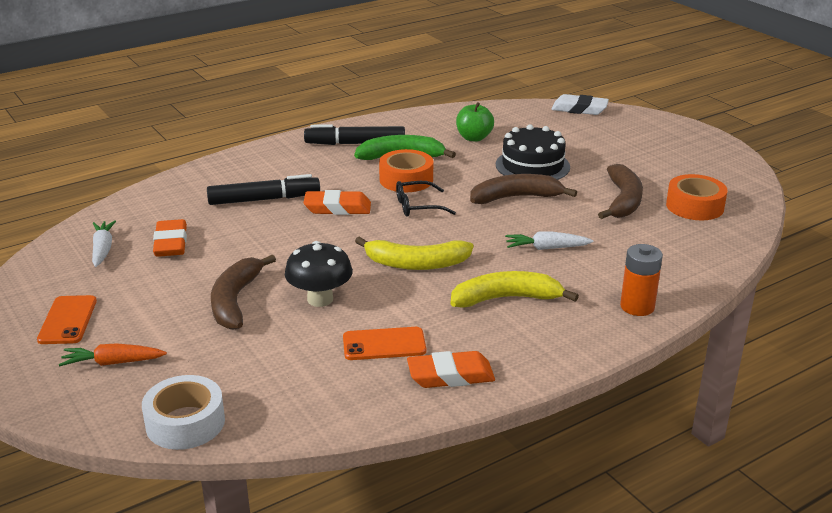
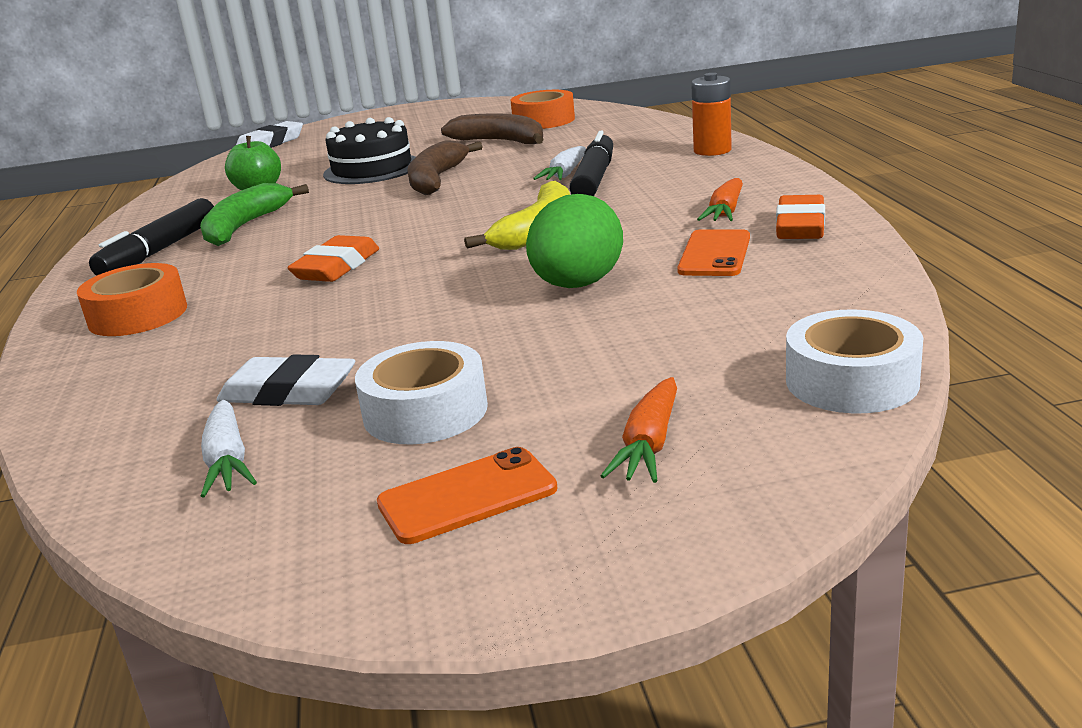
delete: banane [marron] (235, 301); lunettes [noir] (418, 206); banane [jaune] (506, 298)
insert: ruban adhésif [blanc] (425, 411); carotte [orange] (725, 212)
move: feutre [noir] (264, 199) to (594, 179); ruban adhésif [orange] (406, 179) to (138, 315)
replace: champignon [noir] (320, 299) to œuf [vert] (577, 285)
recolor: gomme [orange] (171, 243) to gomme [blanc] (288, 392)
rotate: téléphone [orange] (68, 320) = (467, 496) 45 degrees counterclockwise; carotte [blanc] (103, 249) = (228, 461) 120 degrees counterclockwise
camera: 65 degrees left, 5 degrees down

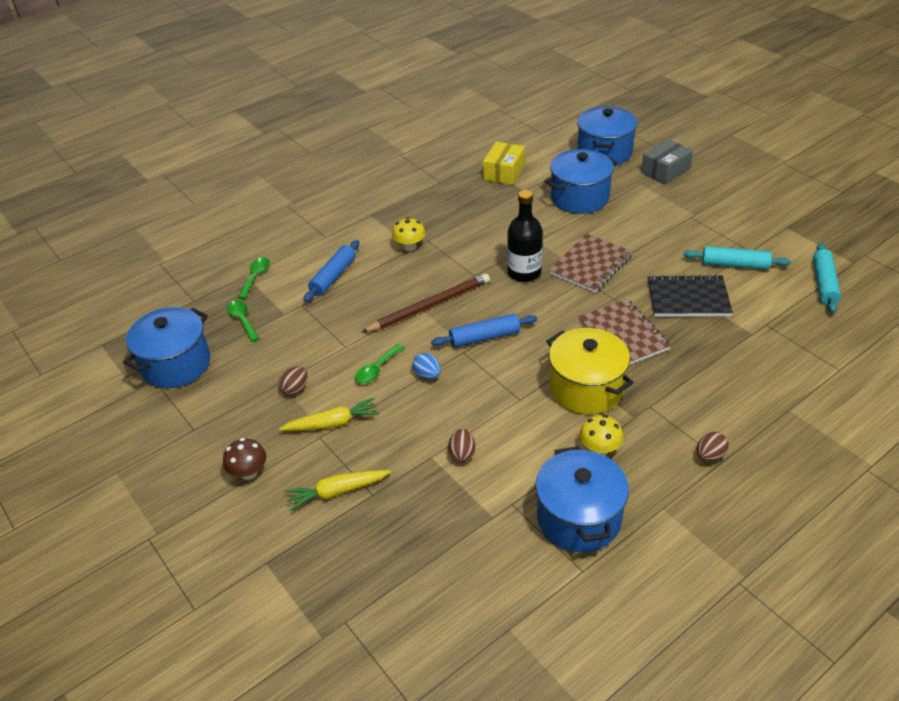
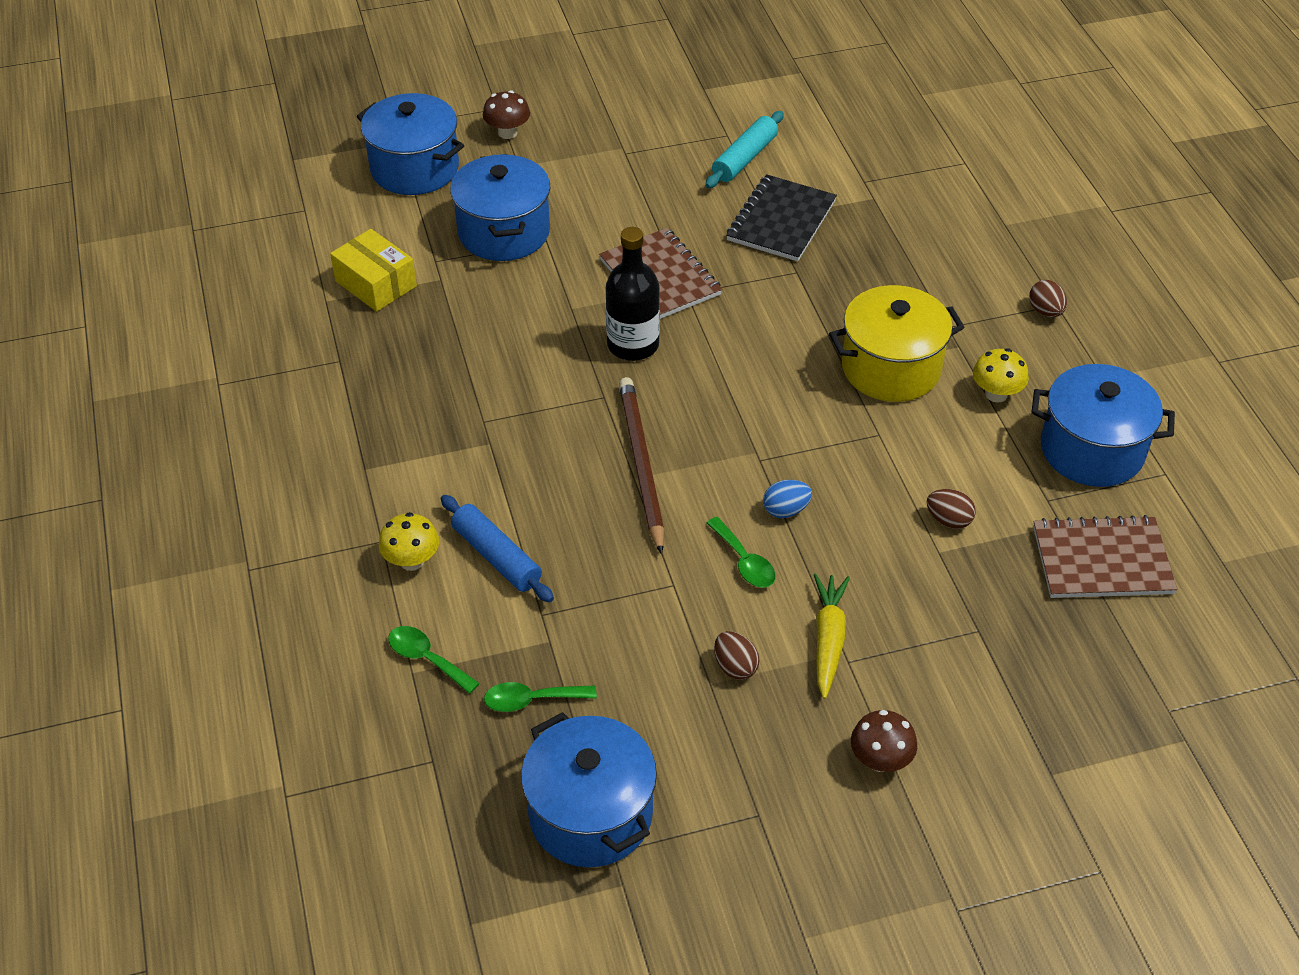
delete: carotte [jaune] (337, 492); rouleau à pâtisserie [bleu] (484, 337); rouleau à pâtisserie [turquoise] (824, 283)
move: champignon [jaune] (410, 247) to (412, 561); carnet [marron] (623, 335) to (1102, 560)
replace: boîte [gris] (665, 171) to champignon [marron] (507, 133)
camera: 70 degrees left, 5 degrees up

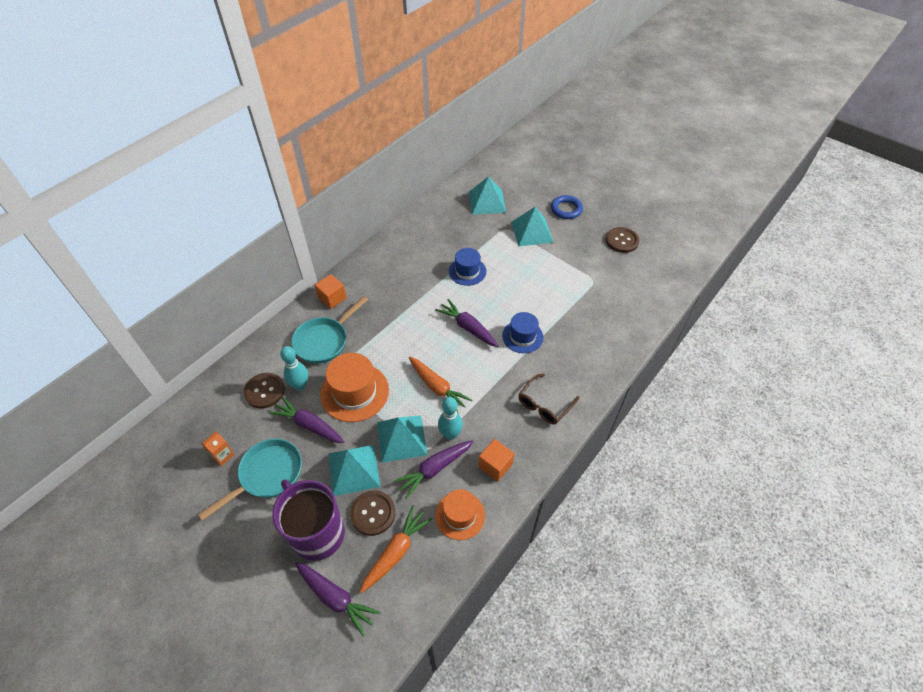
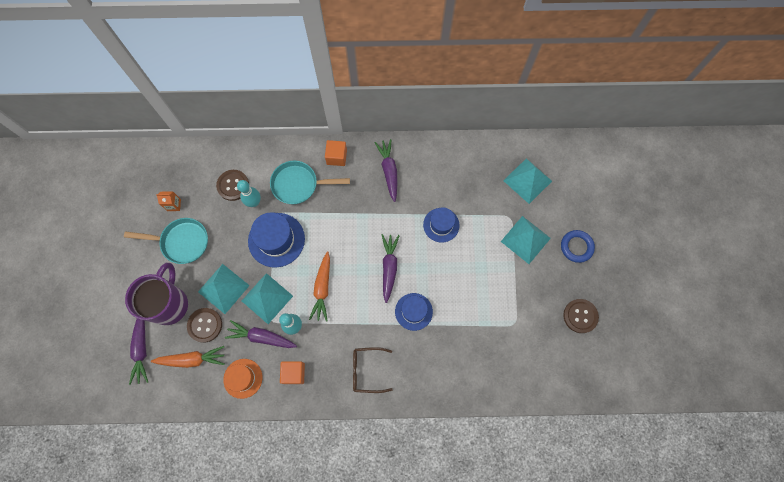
move: carotte [violet] (309, 425) to (389, 171)
recolor: chapeau [orange] (354, 392) to chapeau [bleu] (276, 240)
camera: 50 degrees right, 20 degrees up

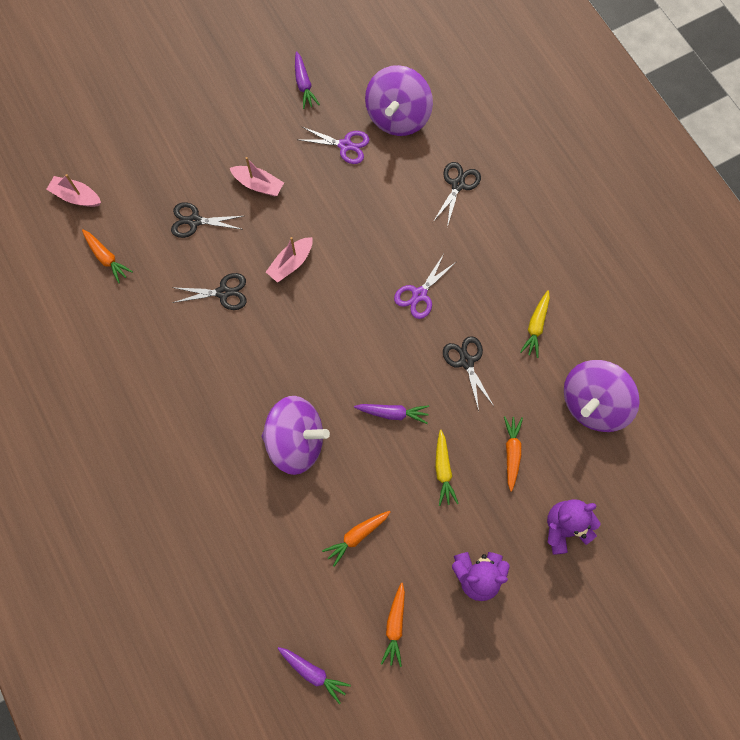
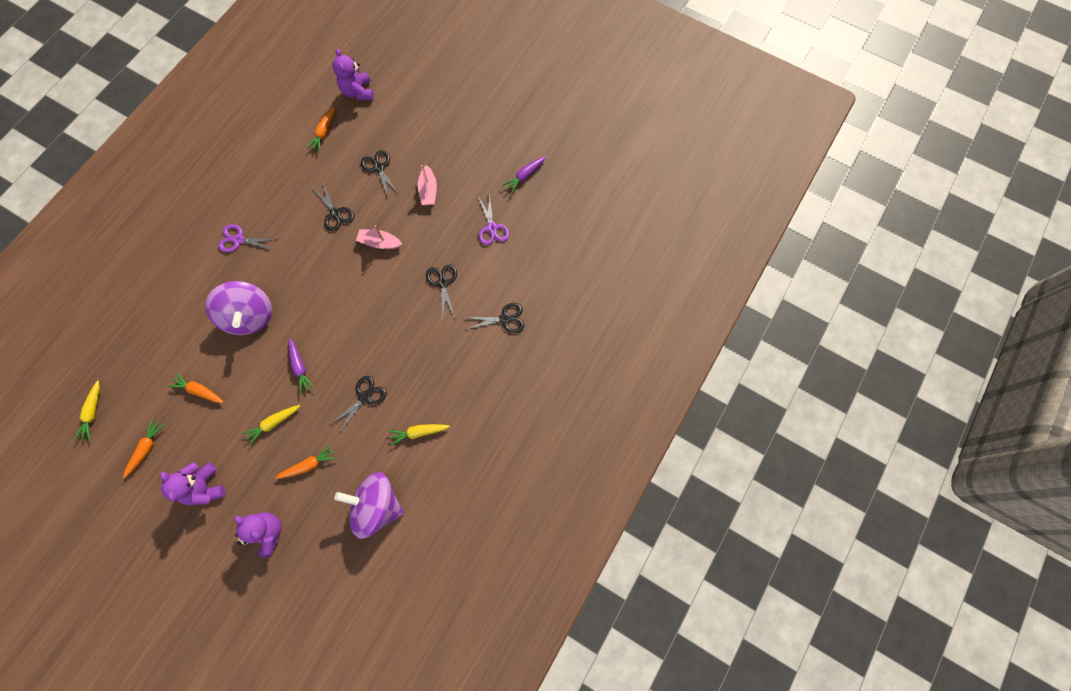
delete: toupie [violet] (398, 117)
insert: ciseaux [noir] (443, 283)
move: ciseaux [violet] (419, 294) to (238, 240)
replace: bateau [rose] (76, 196) to ours en peluche [violet] (358, 92)
recolor: carotte [violet] (313, 672) to carotte [jaune] (93, 412)
rotate: carotte [orange] (395, 625) = (146, 449) 135 degrees clockwise
camera: 60 degrees right, 0 degrees up

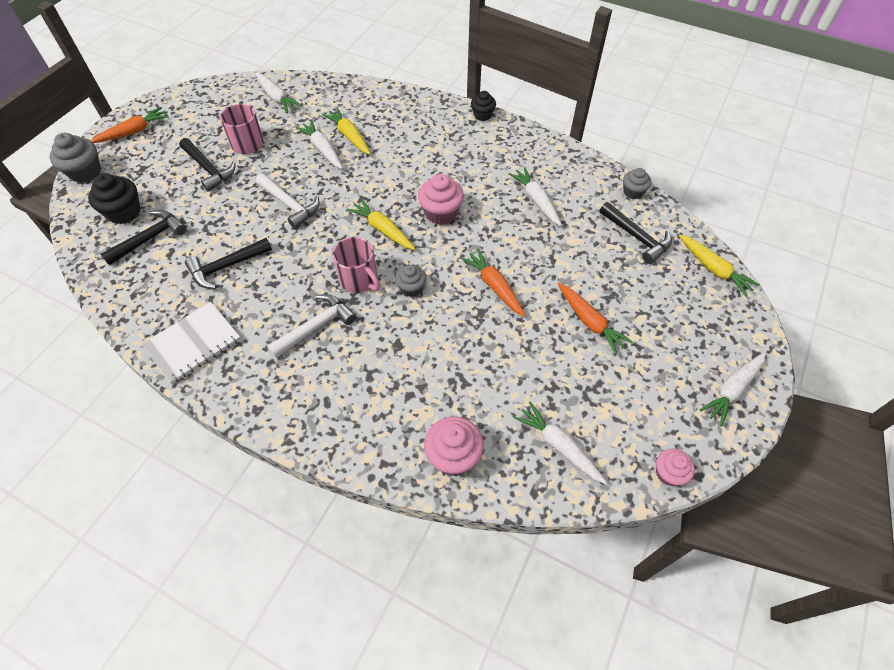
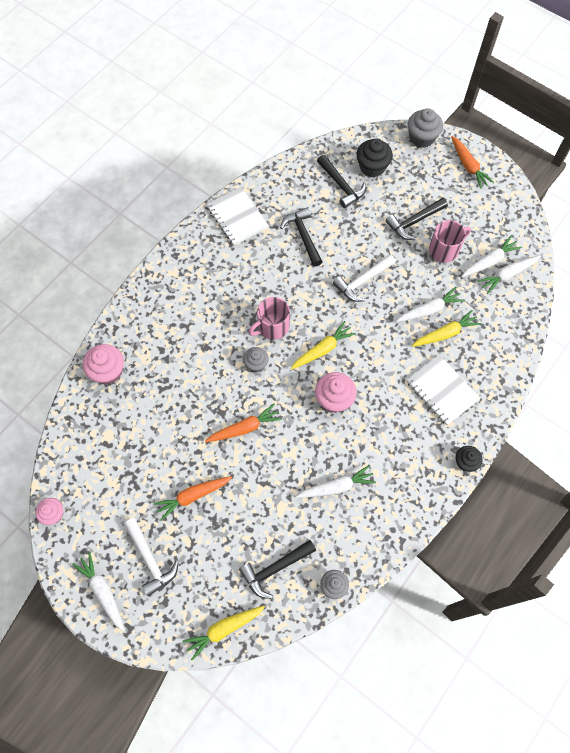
insert: carnet [blanc] (442, 390)
move: marteau [blanc] (316, 326) to (150, 559); carotte [blanc] (558, 446) to (489, 261)
camera: 100 degrees right, 10 degrees up

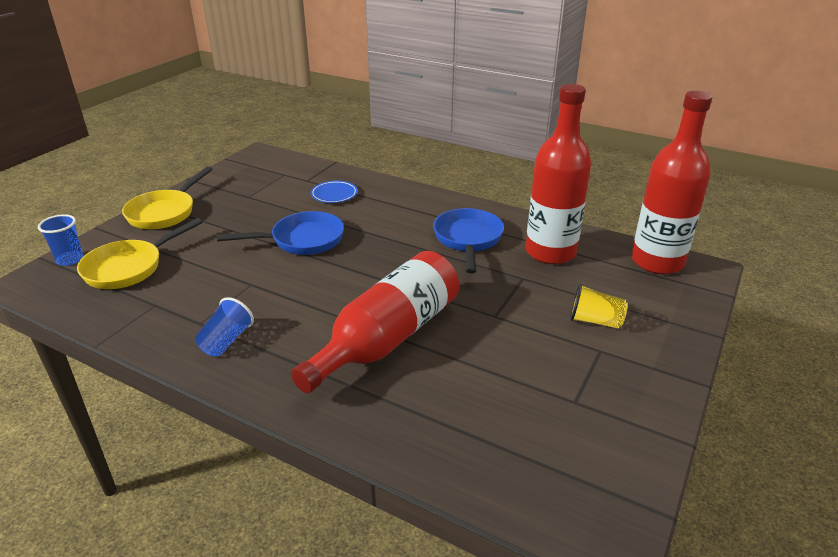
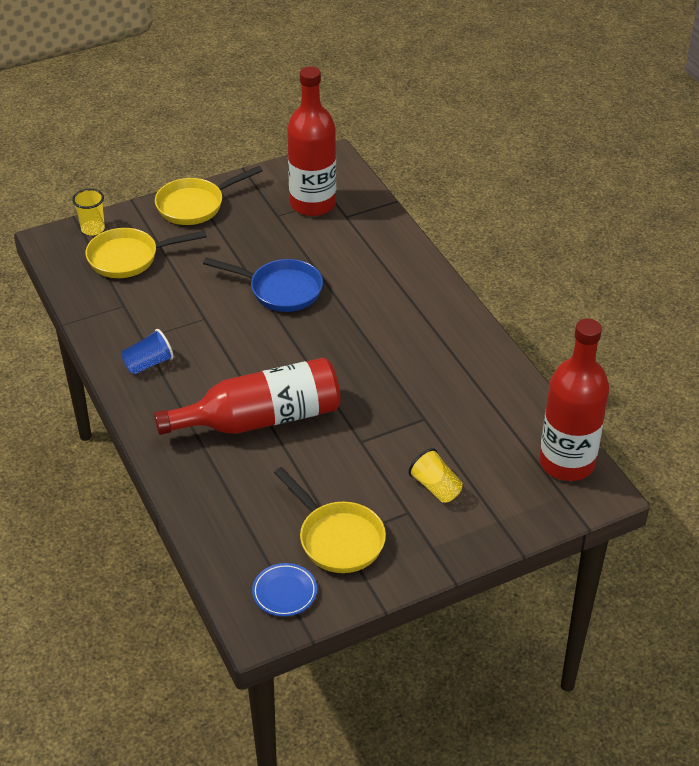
delete: poêle [bleu] (468, 240)
insert: poêle [jaune] (337, 538)
move: assiette [bleu] (334, 194) to (284, 592); bouteille [rouge] (550, 252) to (313, 204)
recolor: gobelet [bleu] (70, 259) to gobelet [jaune] (93, 229)
camera: 35 degrees right, 10 degrees up

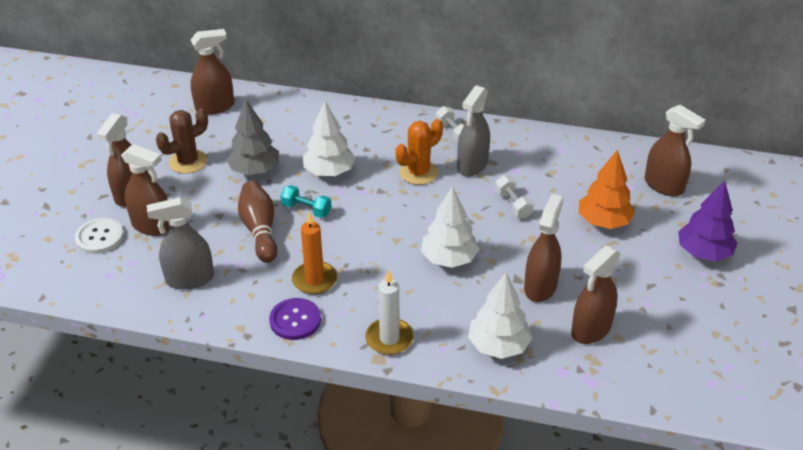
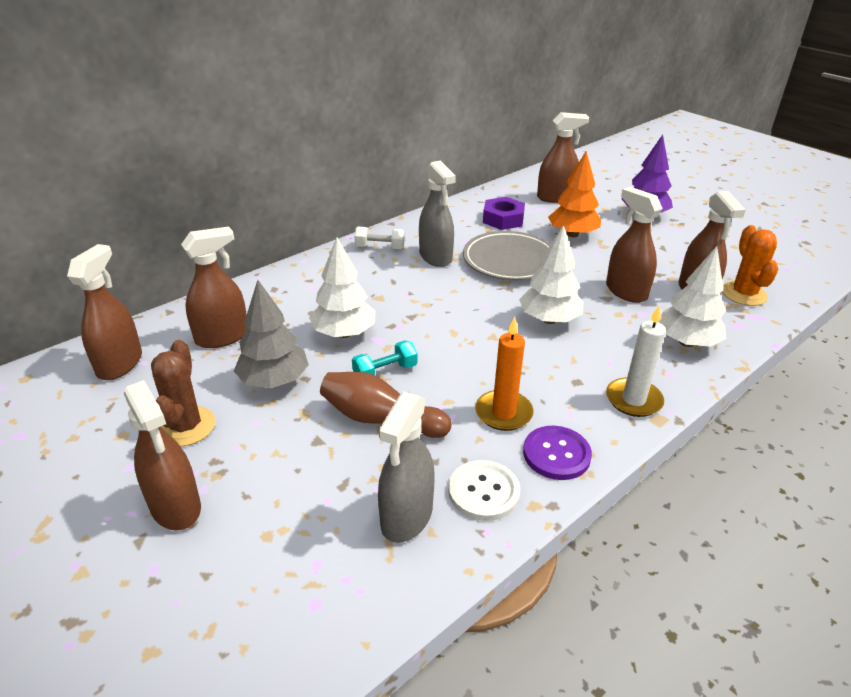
insert: écrou [violet] (503, 219)
move: bouton [blanc] (99, 237) to (483, 492); vaporisateur [marron] (152, 226) to (222, 337); cactus [orange] (418, 173) to (743, 294)
replace: haltère [blanc] (513, 205) to assiette [gris] (510, 261)
camera: 55 degrees left, 5 degrees down

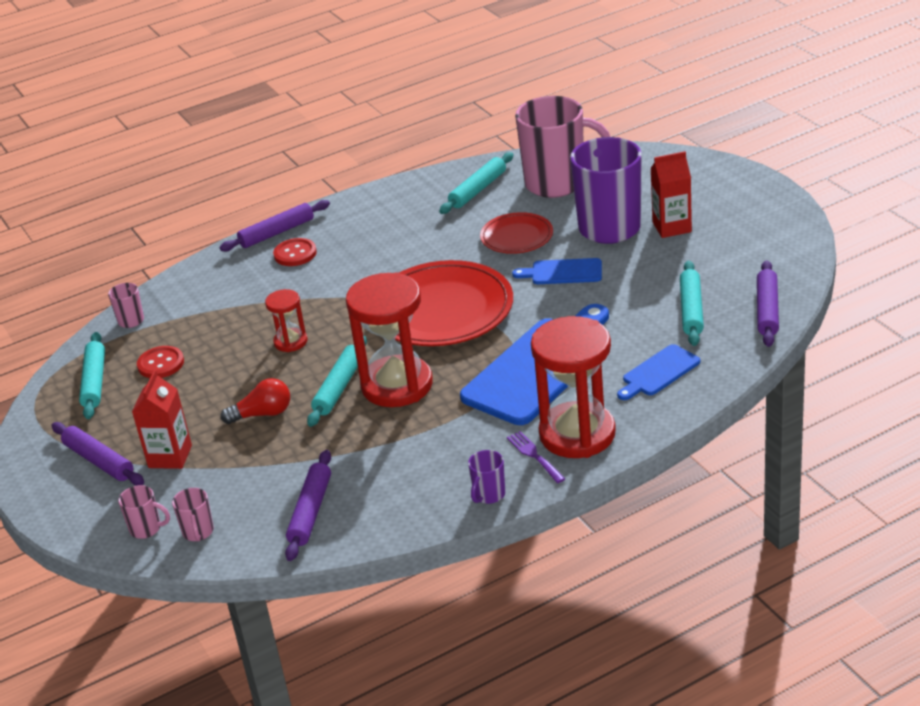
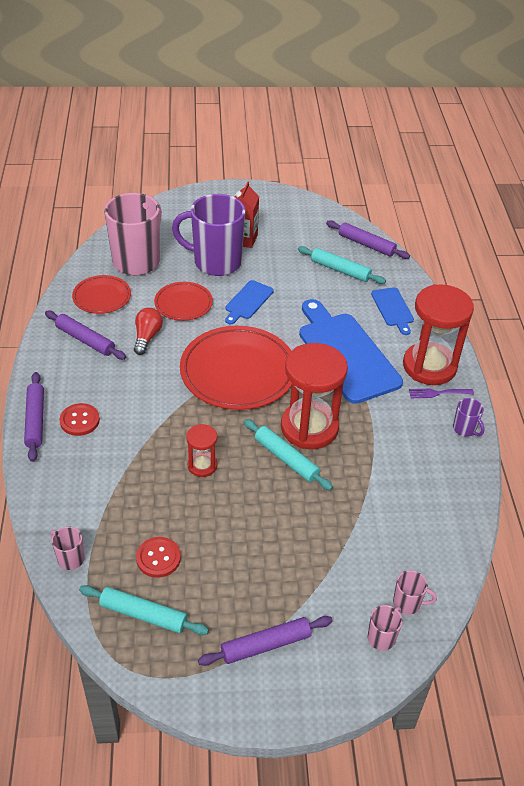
delete: brique de lait [rouge] (170, 456)
move: ampoule [rouge] (263, 414) to (147, 337); rouleau à pâtisserie [violet] (310, 511) to (85, 340)
replace: rouleau à pâtisserie [turquoise] (477, 190) to assiette [rouge] (102, 297)
camera: 70 degrees left, 10 degrees up

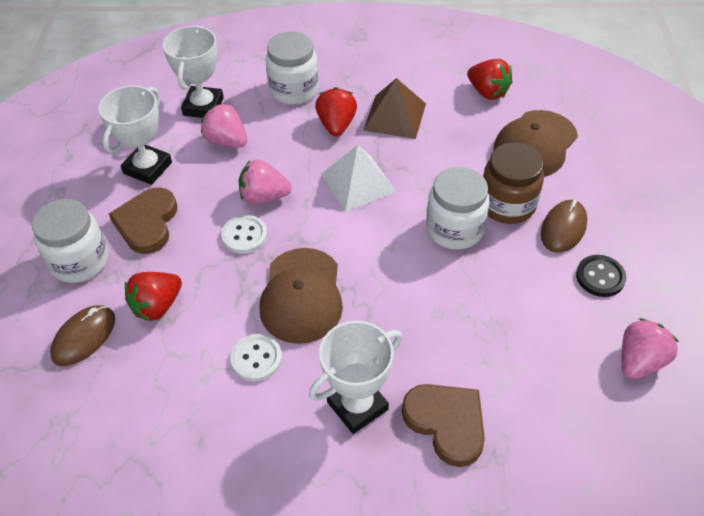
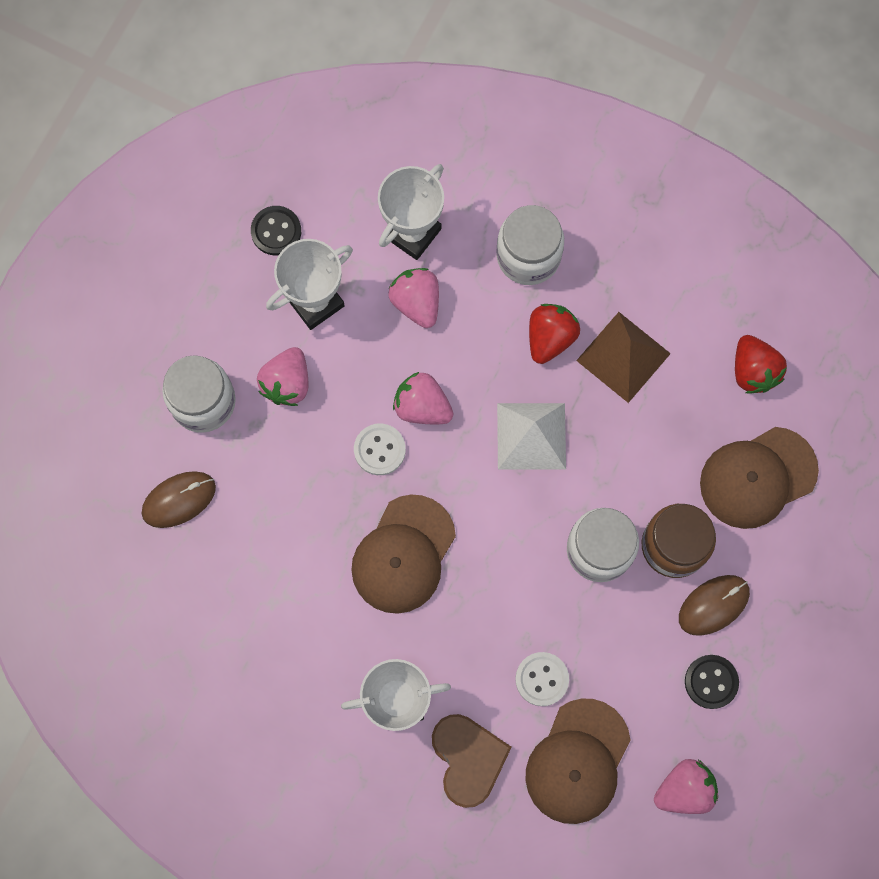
delete: fraise [rouge] (157, 306)
insert: bouton [noir] (276, 231); casquette [marron] (577, 761)
move: bouton [blanc] (256, 358) to (542, 679)
replace: cœur [marron] (147, 223) to fraise [rose] (287, 383)
camera: 25 degrees right, 25 degrees up

